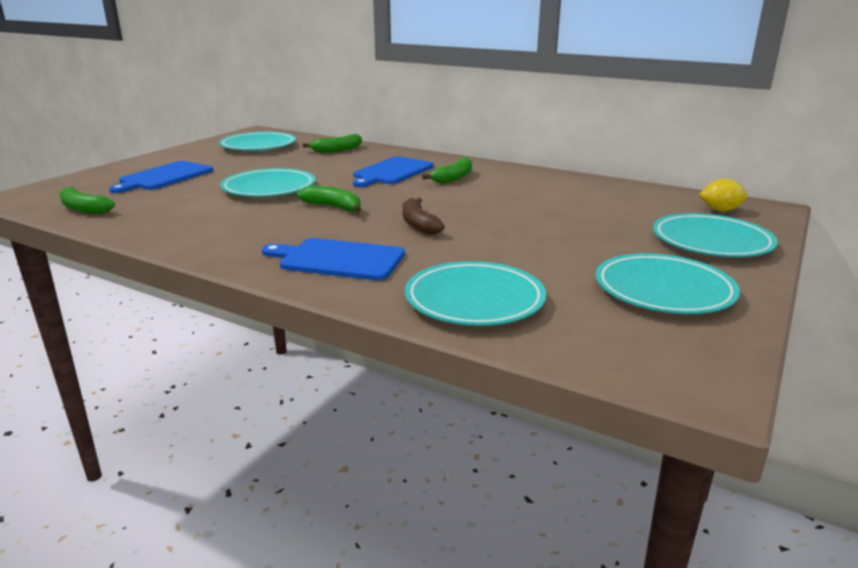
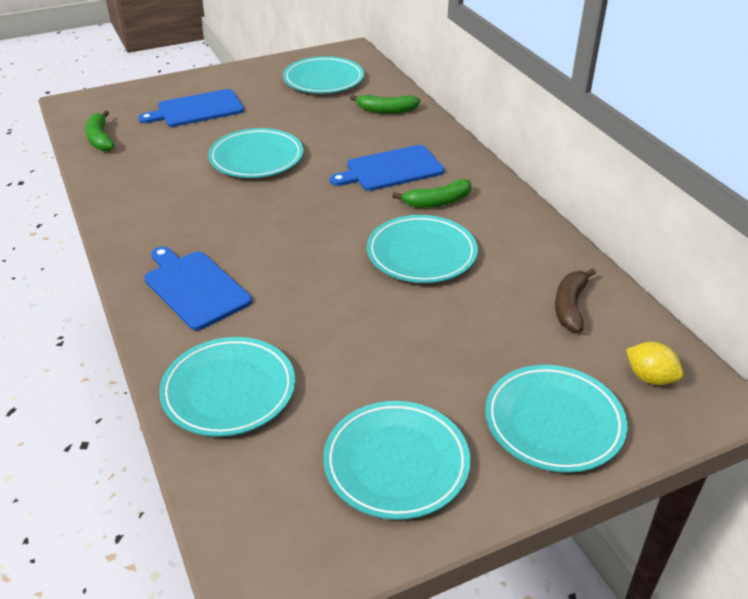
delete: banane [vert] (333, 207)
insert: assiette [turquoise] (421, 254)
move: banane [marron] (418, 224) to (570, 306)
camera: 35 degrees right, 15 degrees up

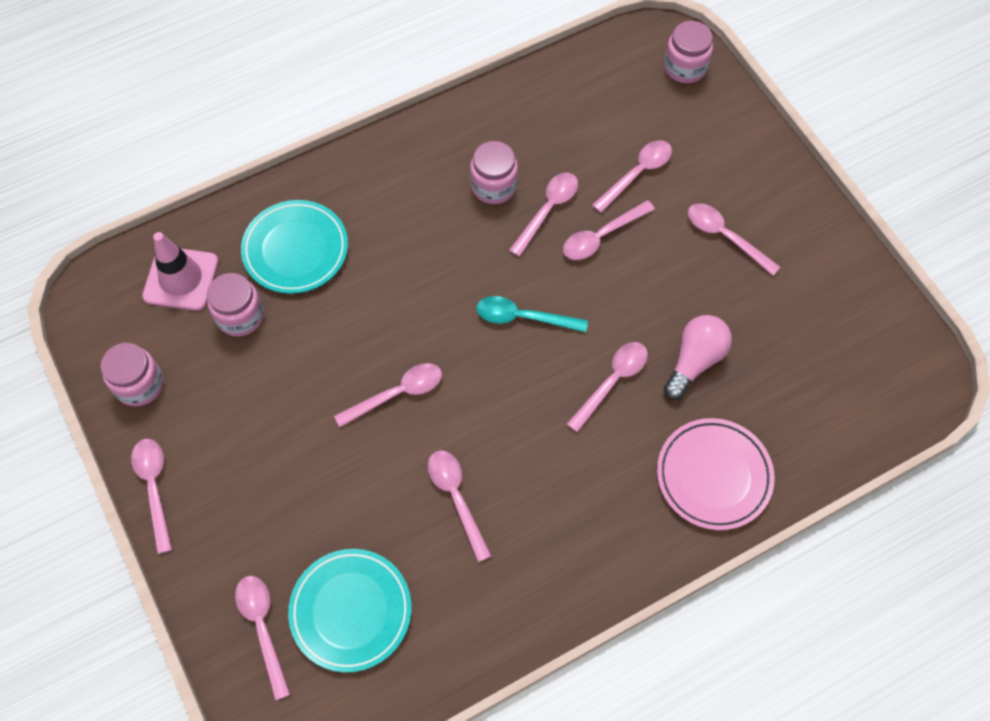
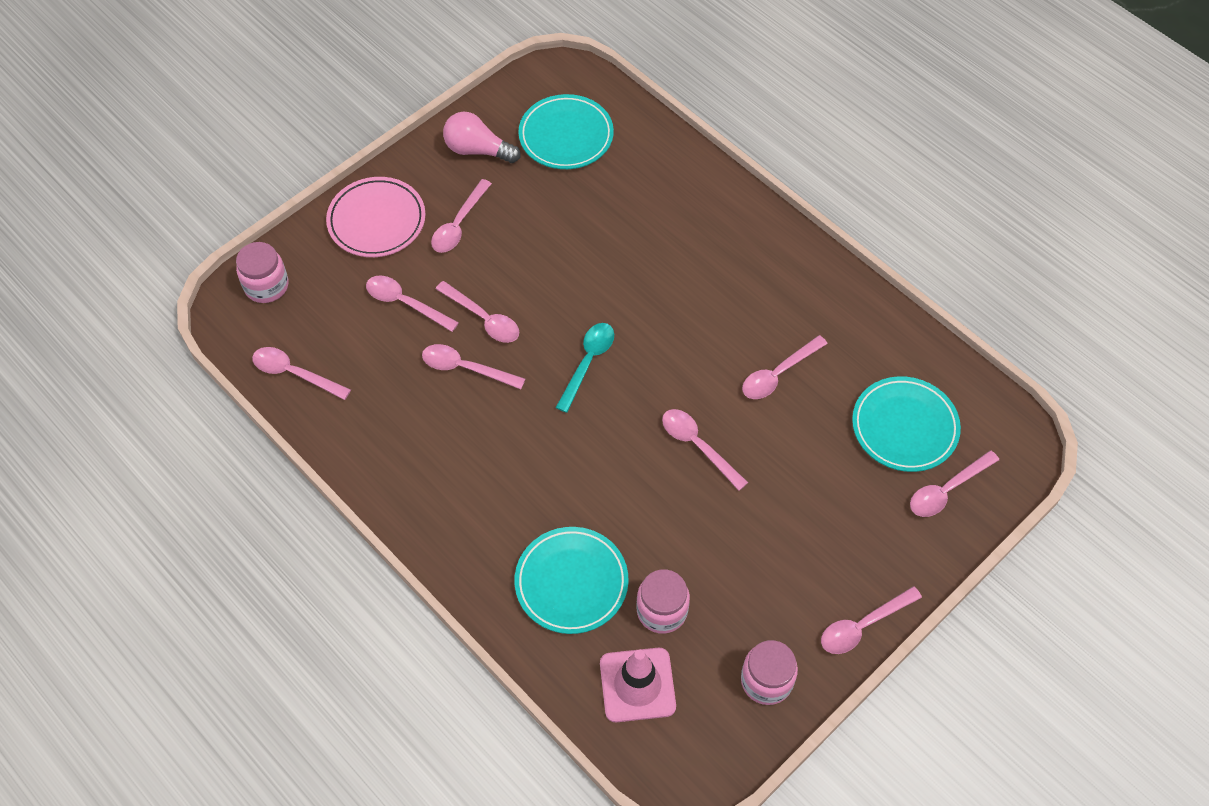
delete: bocal [rose] (494, 186)
insert: assiette [turquoise] (566, 136)
move: cuillère [rose] (612, 382) to (295, 373); assiette [rose] (713, 476) to (377, 221); ampoule [rose] (694, 361) to (478, 150)
rotate: cuillère [turquoise] (523, 317) = (588, 363) 150 degrees counterclockwise
camera: 105 degrees left, 5 degrees down

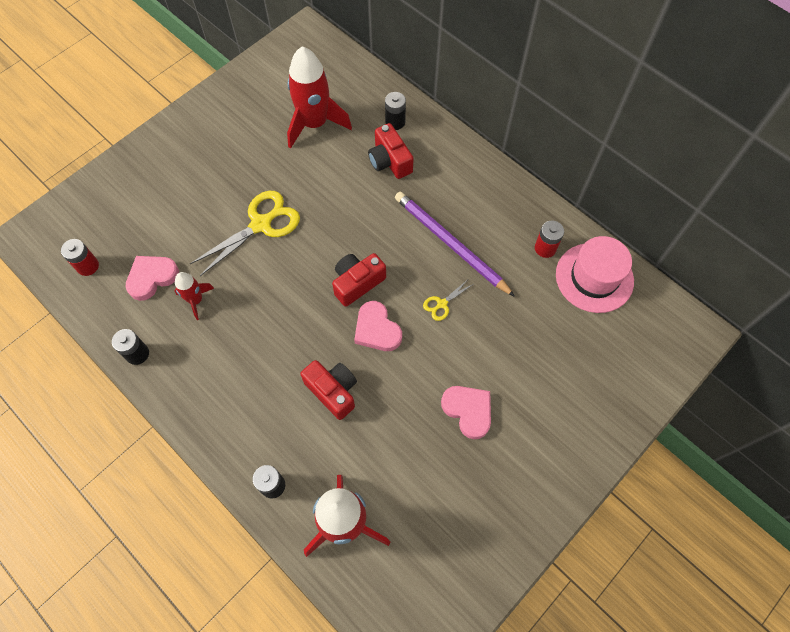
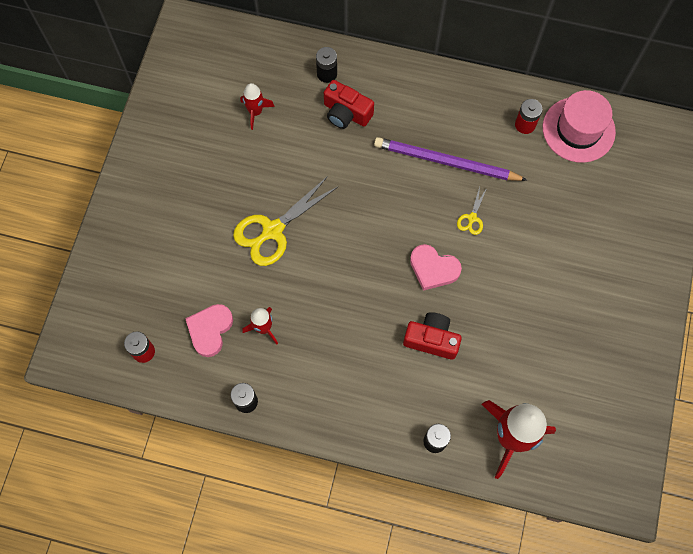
delete: appareil photo [rouge] (357, 283); cœur [rose] (468, 411)
rotate: ciseaux [jaune] (261, 224) = (272, 230) 150 degrees counterclockwise
resize: fusée [rouge] (314, 124) = (255, 112) x0.51
camera: 30 degrees left, 5 degrees up

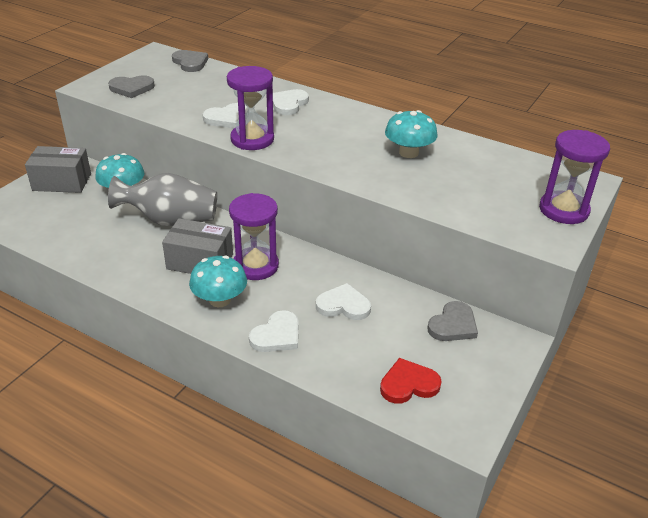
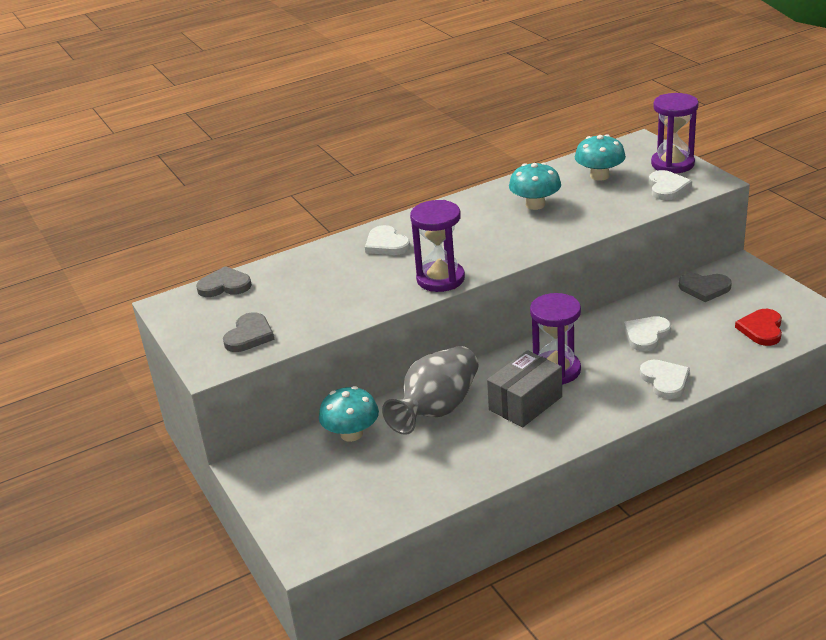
delete: boîte [gris] (62, 182)
move: champignon [turquoise] (220, 300) to (599, 176); cœur [blanc] (227, 118) to (667, 188)
rotate: cœur [gris] (453, 325) = (704, 288) 120 degrees clockwise
camera: 55 degrees left, 5 degrees down

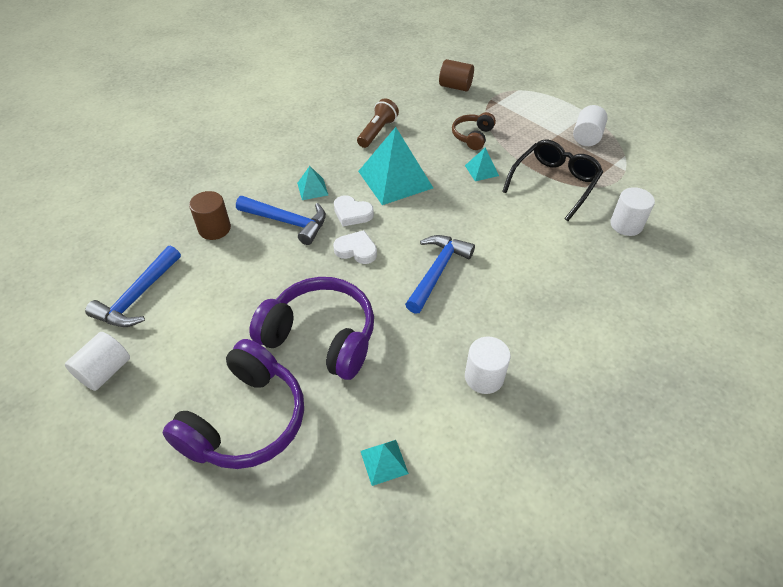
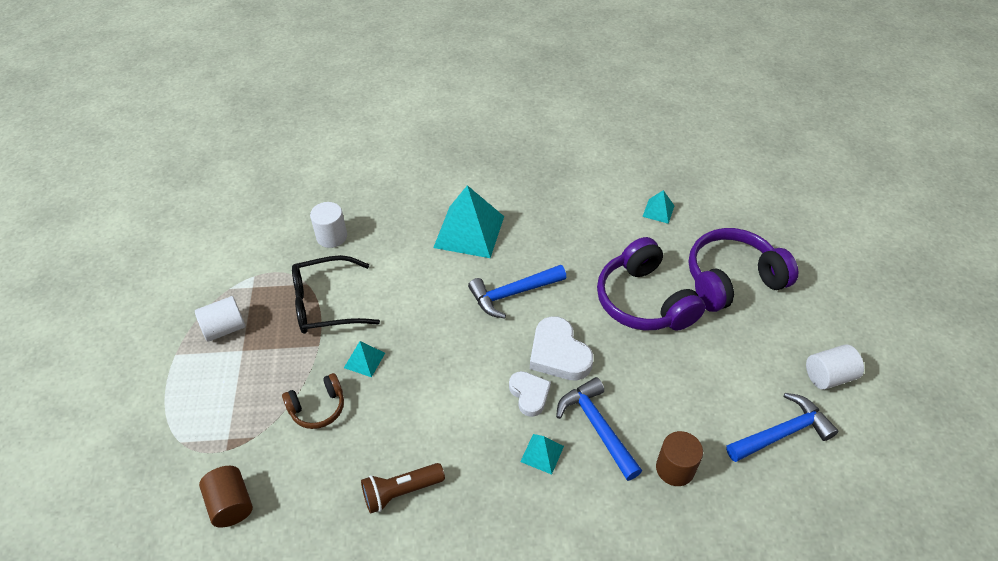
delete: cylindre [blanc] (484, 377)
move: pyramide [turquoise] (395, 179) to (469, 231)
resize: cœur [blanc] (356, 250) = (558, 354) x1.56
camera: 140 degrees left, 0 degrees up

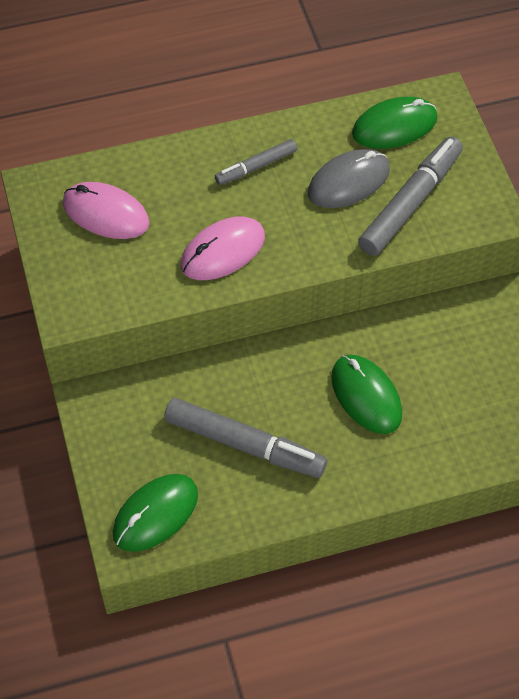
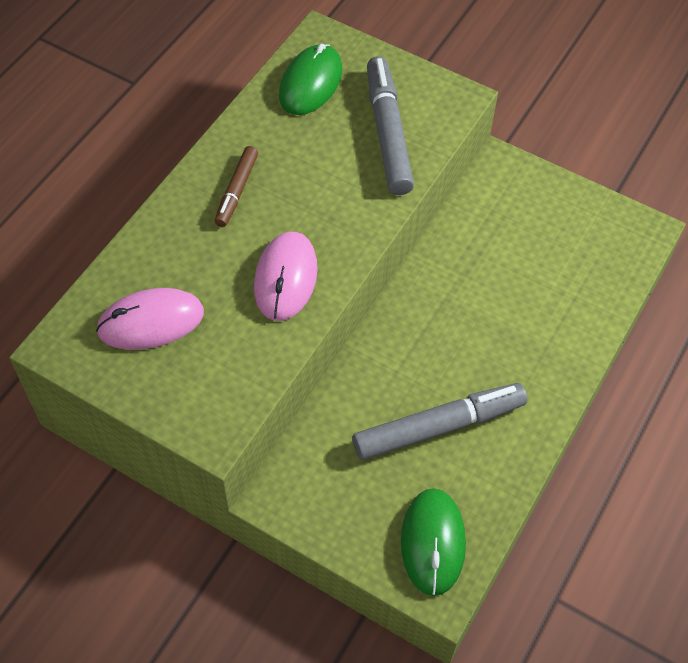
delete: souris [gris] (348, 182); souris [vert] (366, 396)
recolor: feutre [gris] (256, 167) to feutre [marron] (237, 190)
camera: 45 degrees left, 0 degrees up

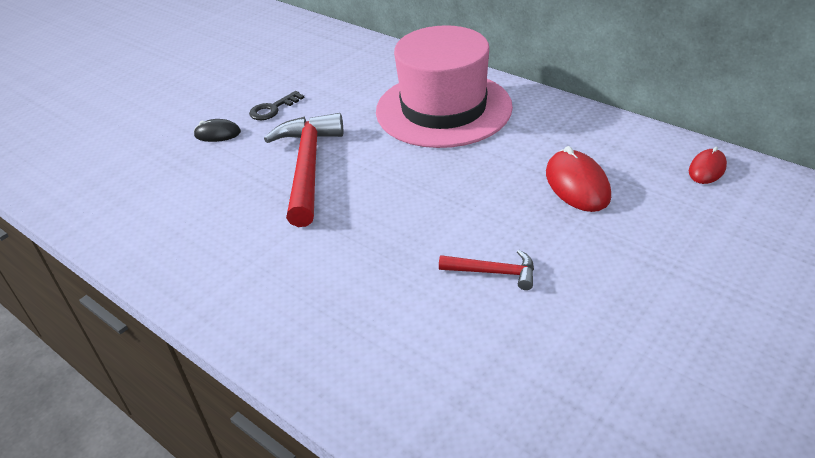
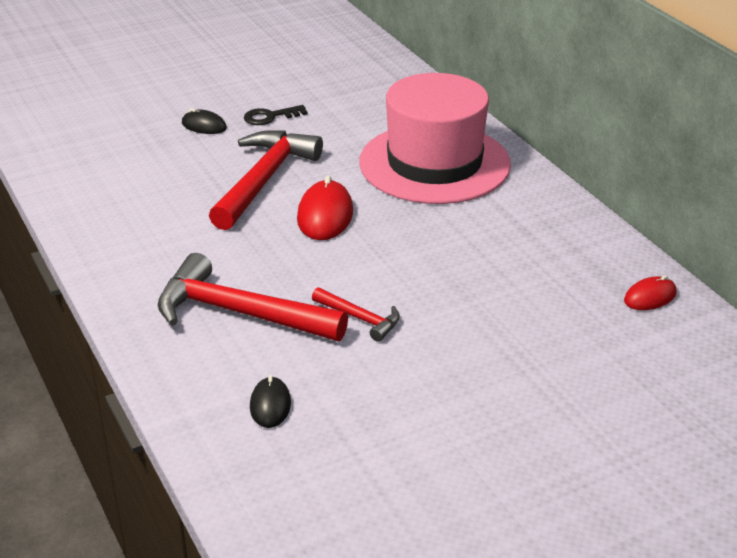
insert: marteau [rouge] (240, 313); souris [noir] (270, 405)
move: souris [rouge] (577, 185) to (325, 215)
camera: 20 degrees right, 5 degrees down

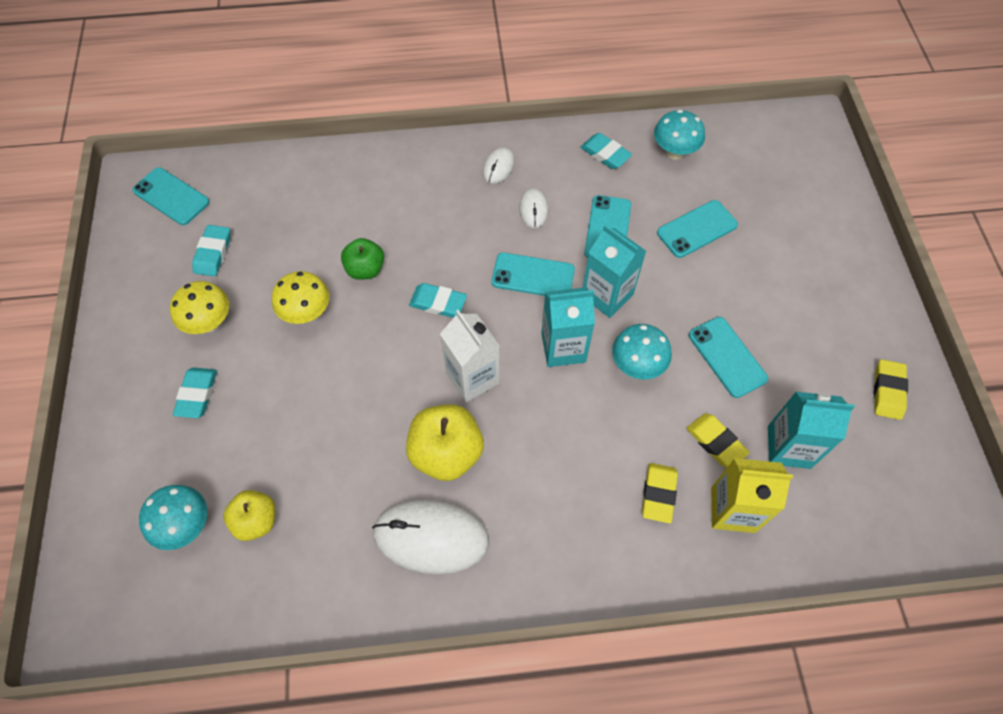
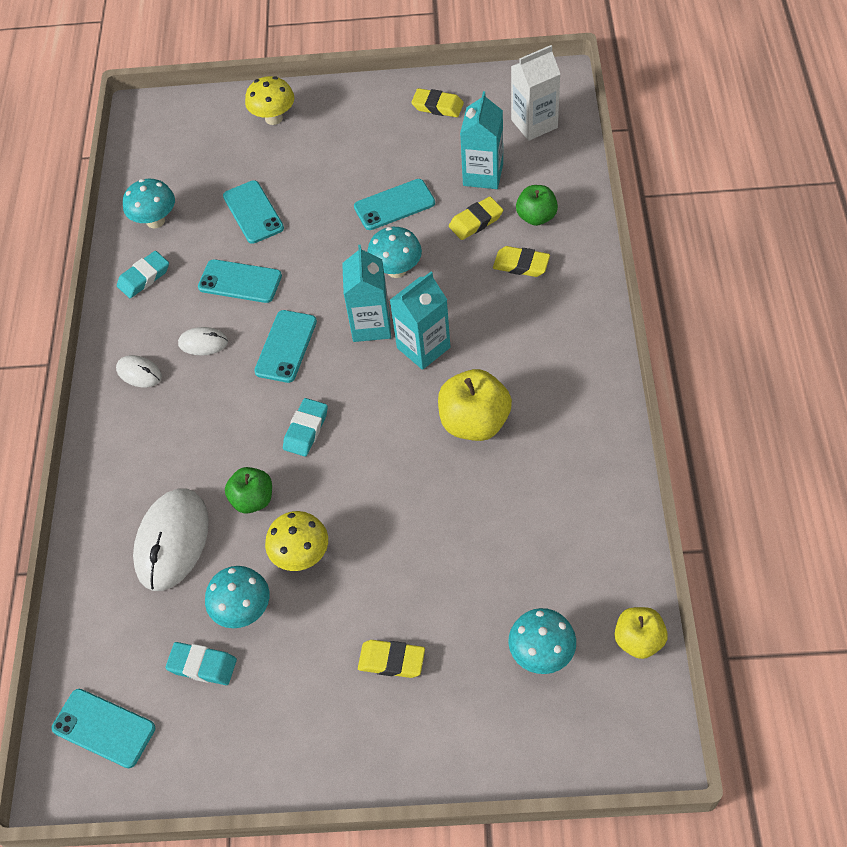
insert: champignon [turquoise] (243, 610)
move: champignon [jaune] (209, 323) to (274, 118); pomme [jaune] (256, 521) to (638, 640); souris [blanc] (431, 537) to (172, 541); brique de lait [blanc] (472, 378) to (534, 124); brique de lait [turquoise] (607, 295) to (423, 347)
replace: brique de lait [jaune] (732, 509) to pomme [vert] (536, 217)
recolor: gomme [turquoise] (197, 394) to gomme [jaune] (391, 661)
rotate: téléphone [turquoise] (171, 196) = (104, 728) 75 degrees clockwise
camera: 80 degrees left, 5 degrees down

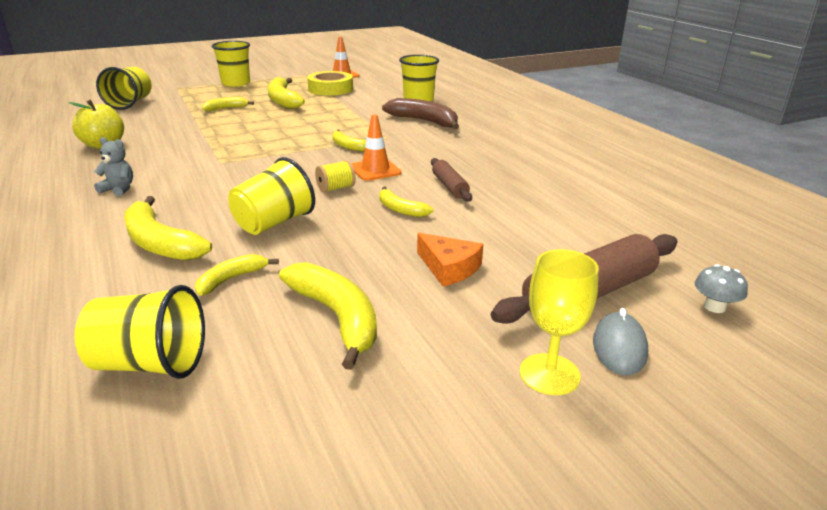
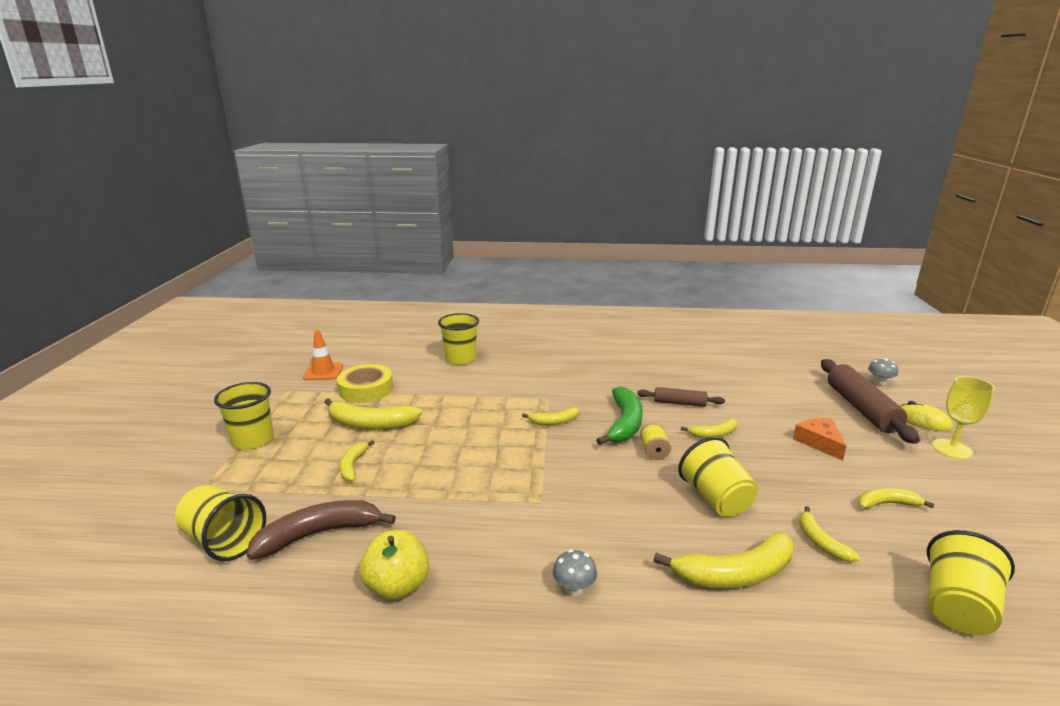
move: banane [marron] (424, 121) to (319, 534)
replace: ours en peluche [gris] (118, 189) to champignon [gris] (574, 588); cône de chantier [orange] (375, 170) to banane [vert] (624, 423)
recolor: souris [gris] (619, 347) to souris [jaune] (922, 421)
rotate: fromage [orange] (449, 268) = (819, 442) 90 degrees counterclockwise
resize: banane [jaune] (337, 317) = (887, 504) x0.56
camera: 60 degrees left, 5 degrees down

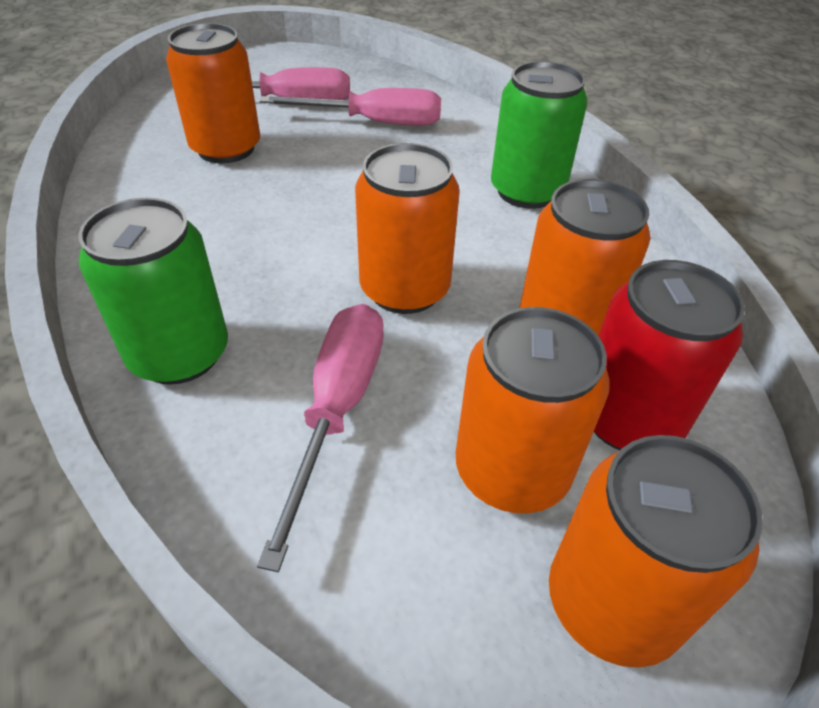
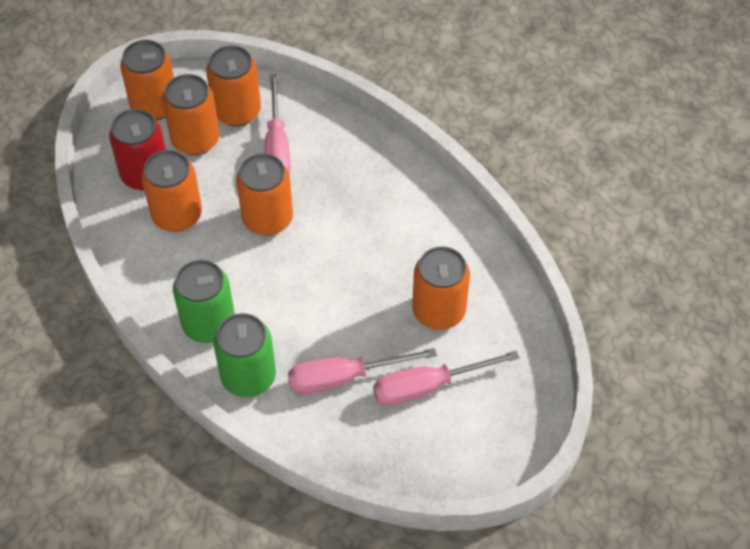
insert: canette [orange] (237, 111)
move: canette [vert] (179, 354) to (248, 376)
camera: 165 degrees right, 10 degrees up

